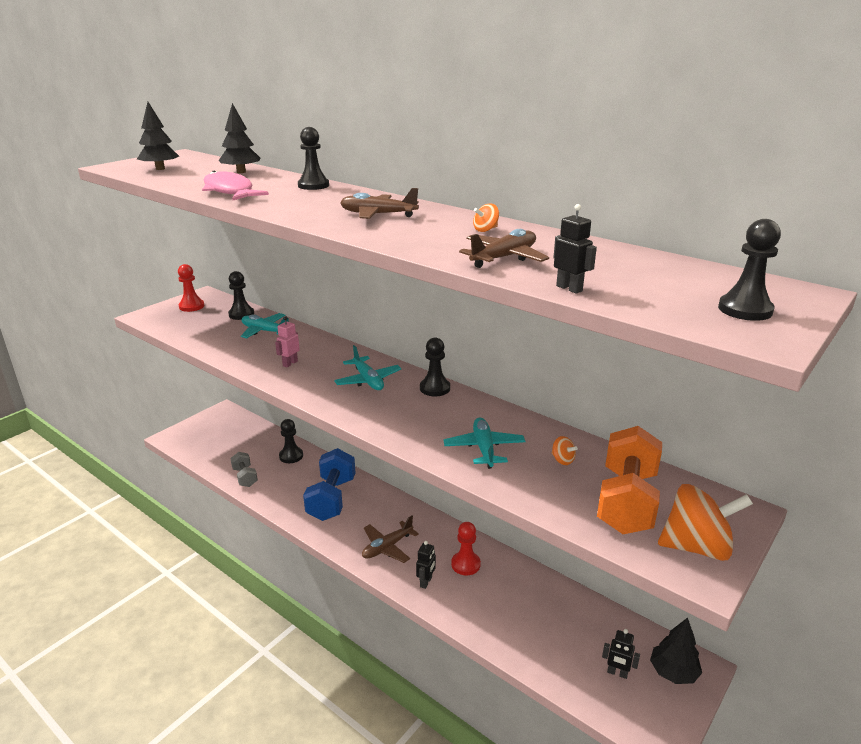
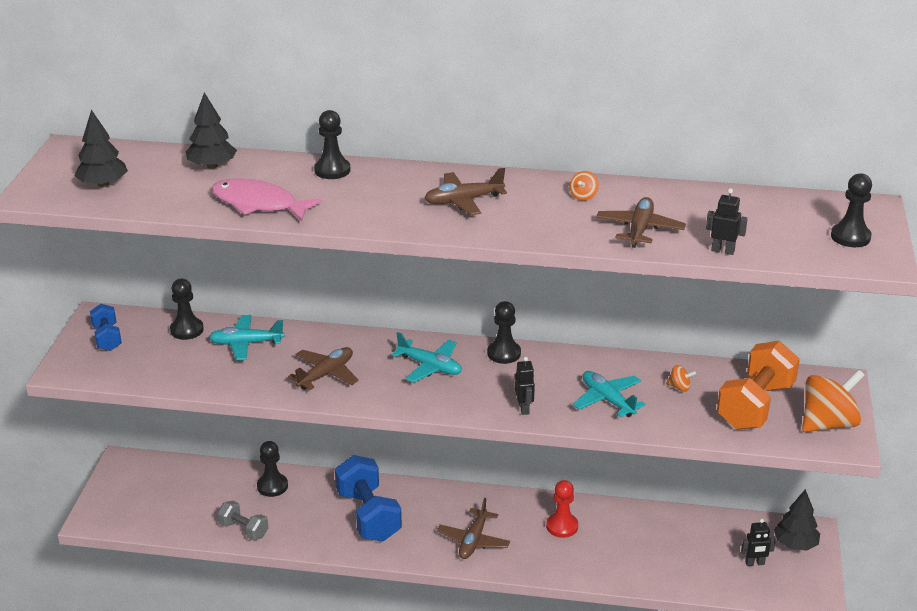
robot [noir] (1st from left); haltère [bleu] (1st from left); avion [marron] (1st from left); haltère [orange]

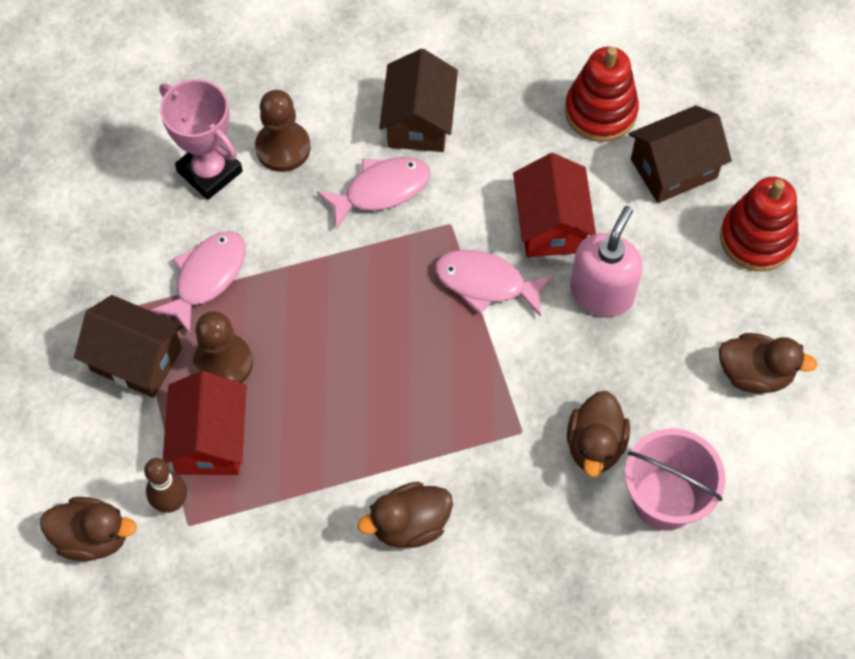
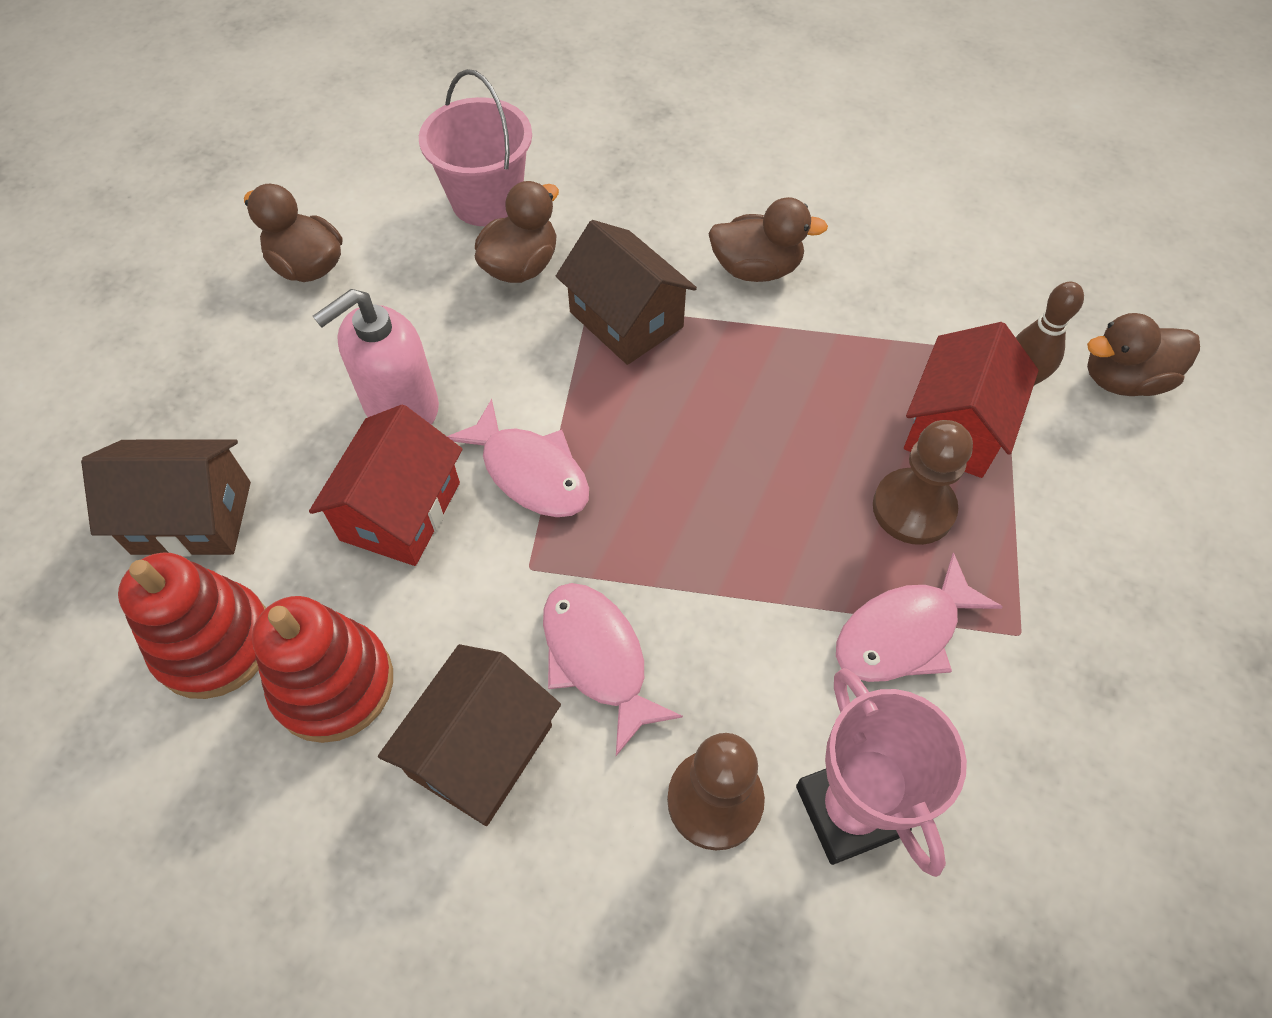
maison [marron] (3rd from left); jouet à empiler [rouge] (2nd from left); canard [marron] (4th from left); poisson [rose] (2nd from left)

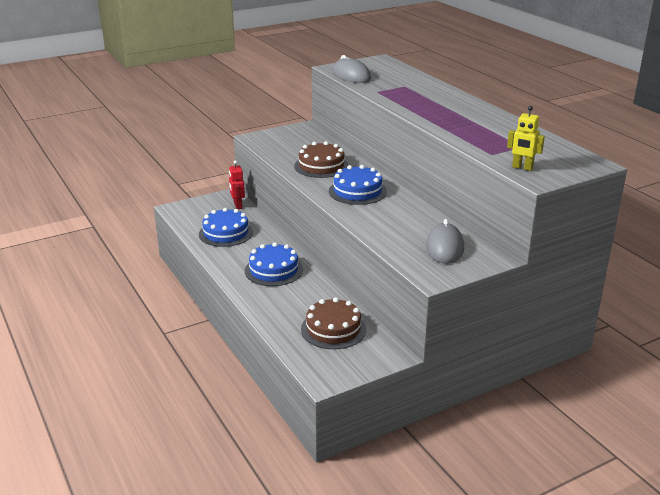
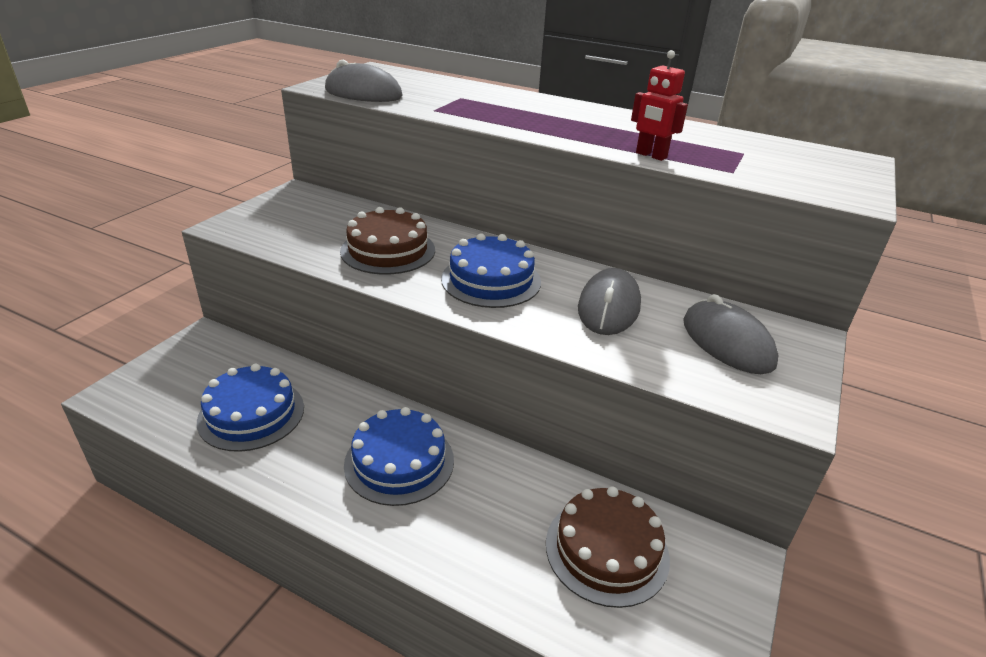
robot [jaune]; souris [gris] (2nd from left); robot [rouge]

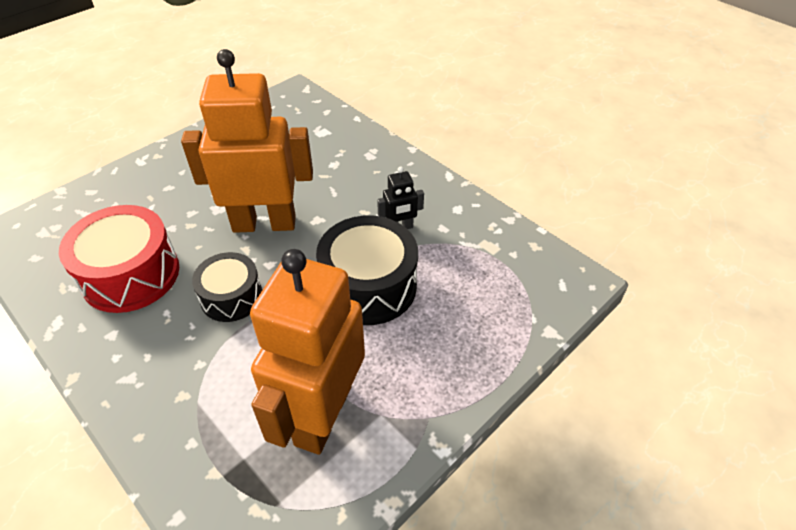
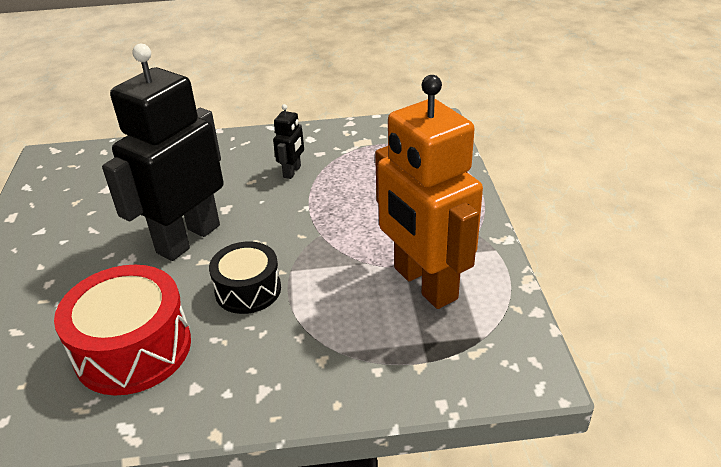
tambour [noir] (2nd from left in the first image); robot [noir] (1st from left)

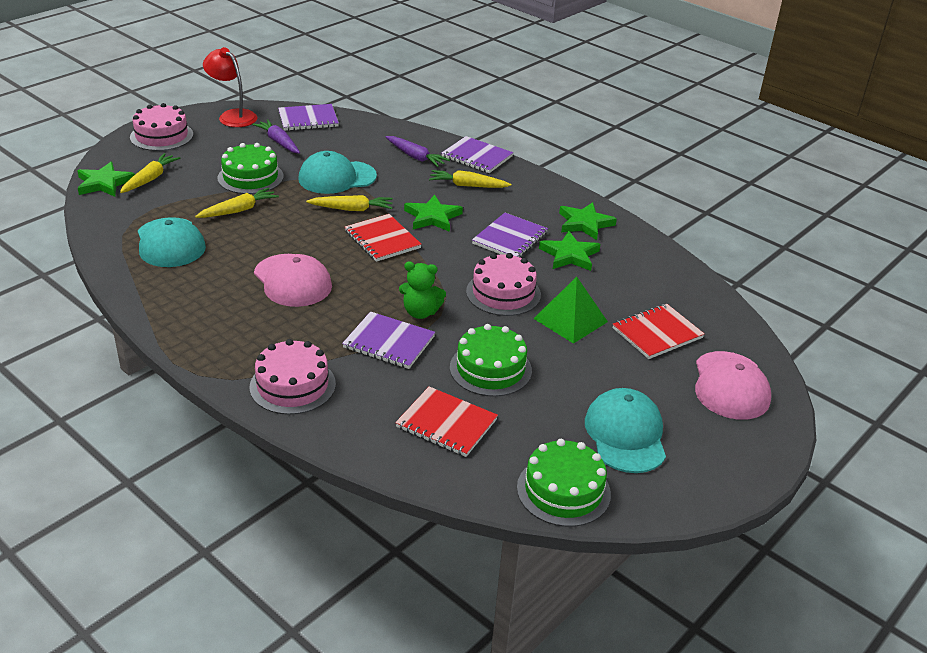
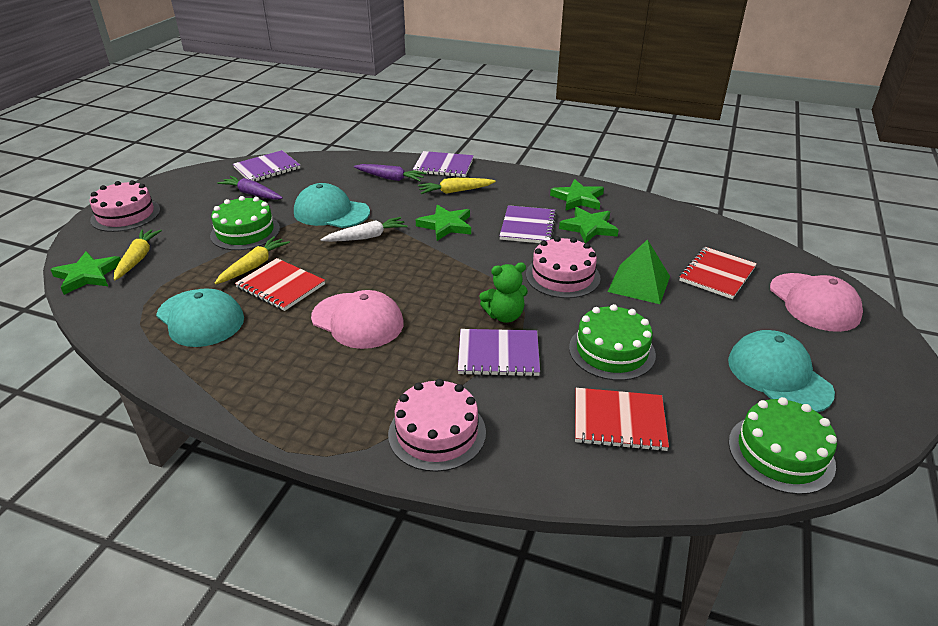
lampe [rouge]; carnet [rouge] (1st from left); carotte [blanc]; casquette [turquoise] (2nd from left)

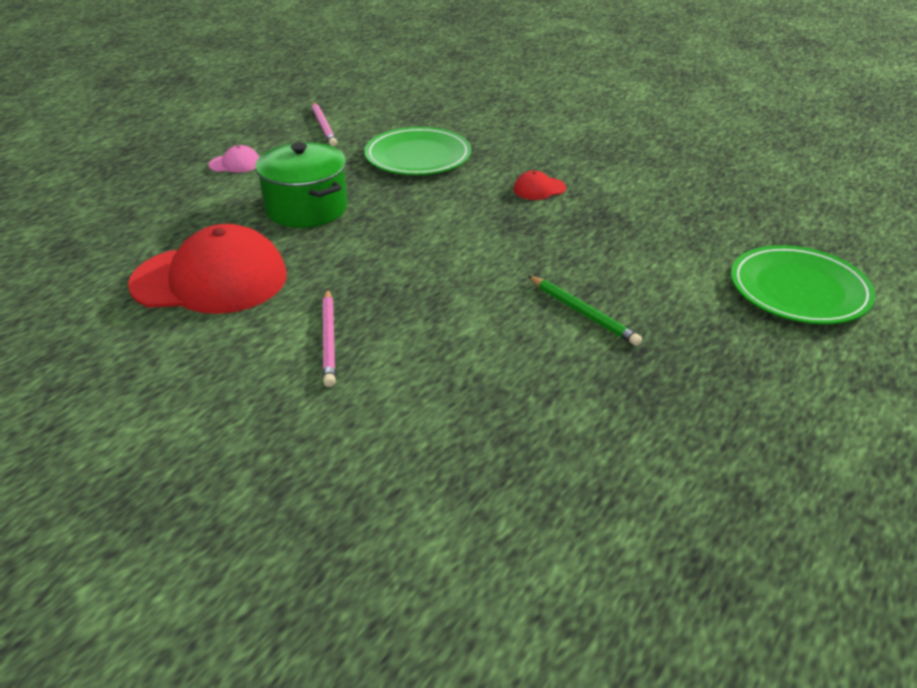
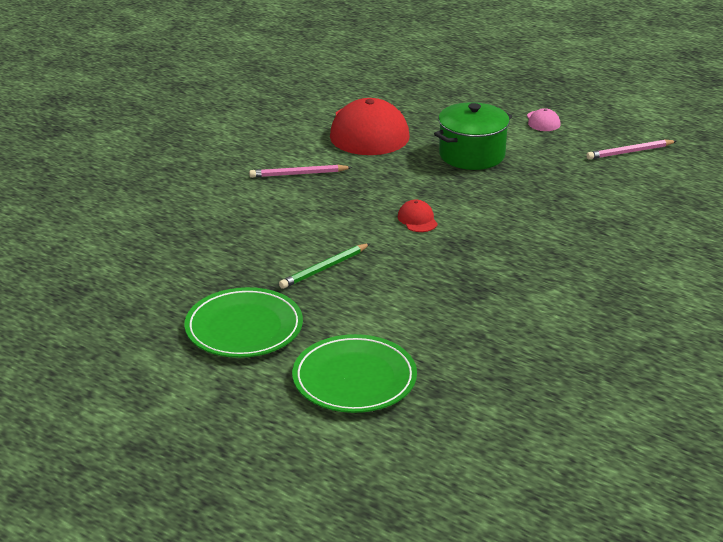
assiette [vert] (1st from left); casquette [rouge] (2nd from left)

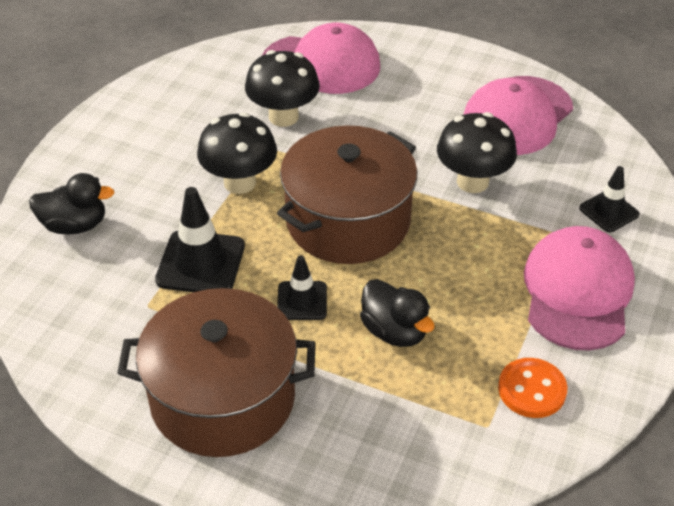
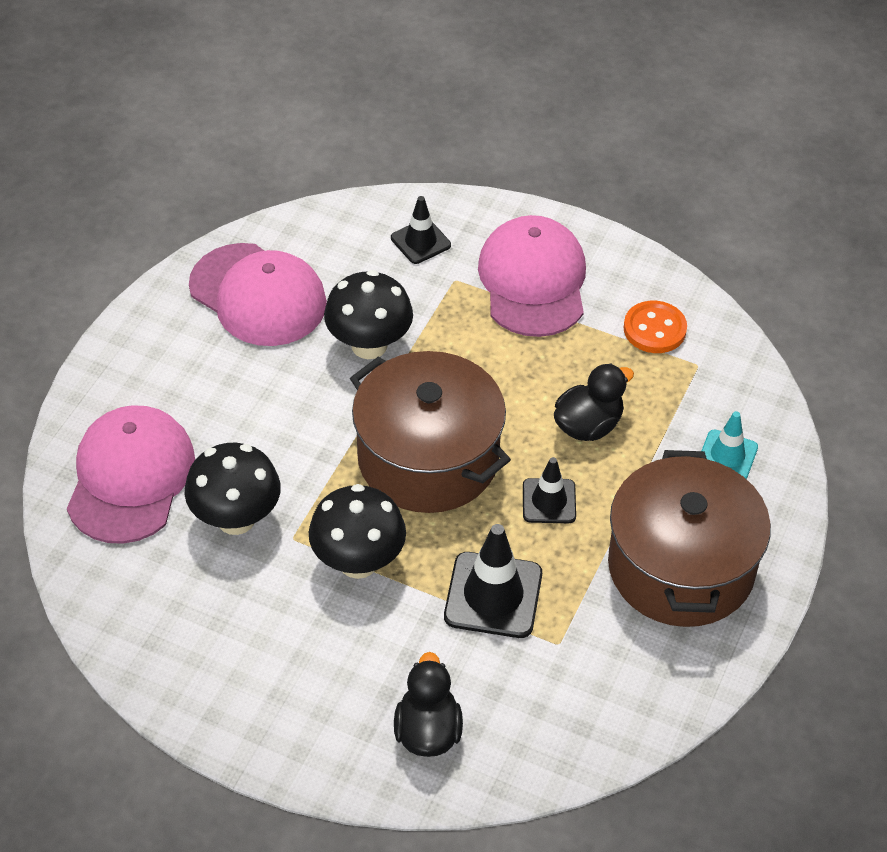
cône de chantier [turquoise]; casquette [rose] (3rd from left)

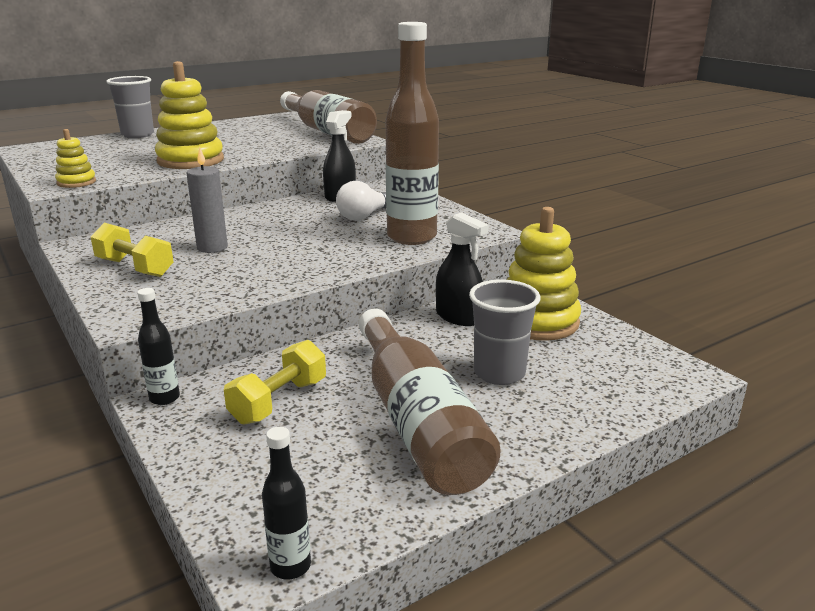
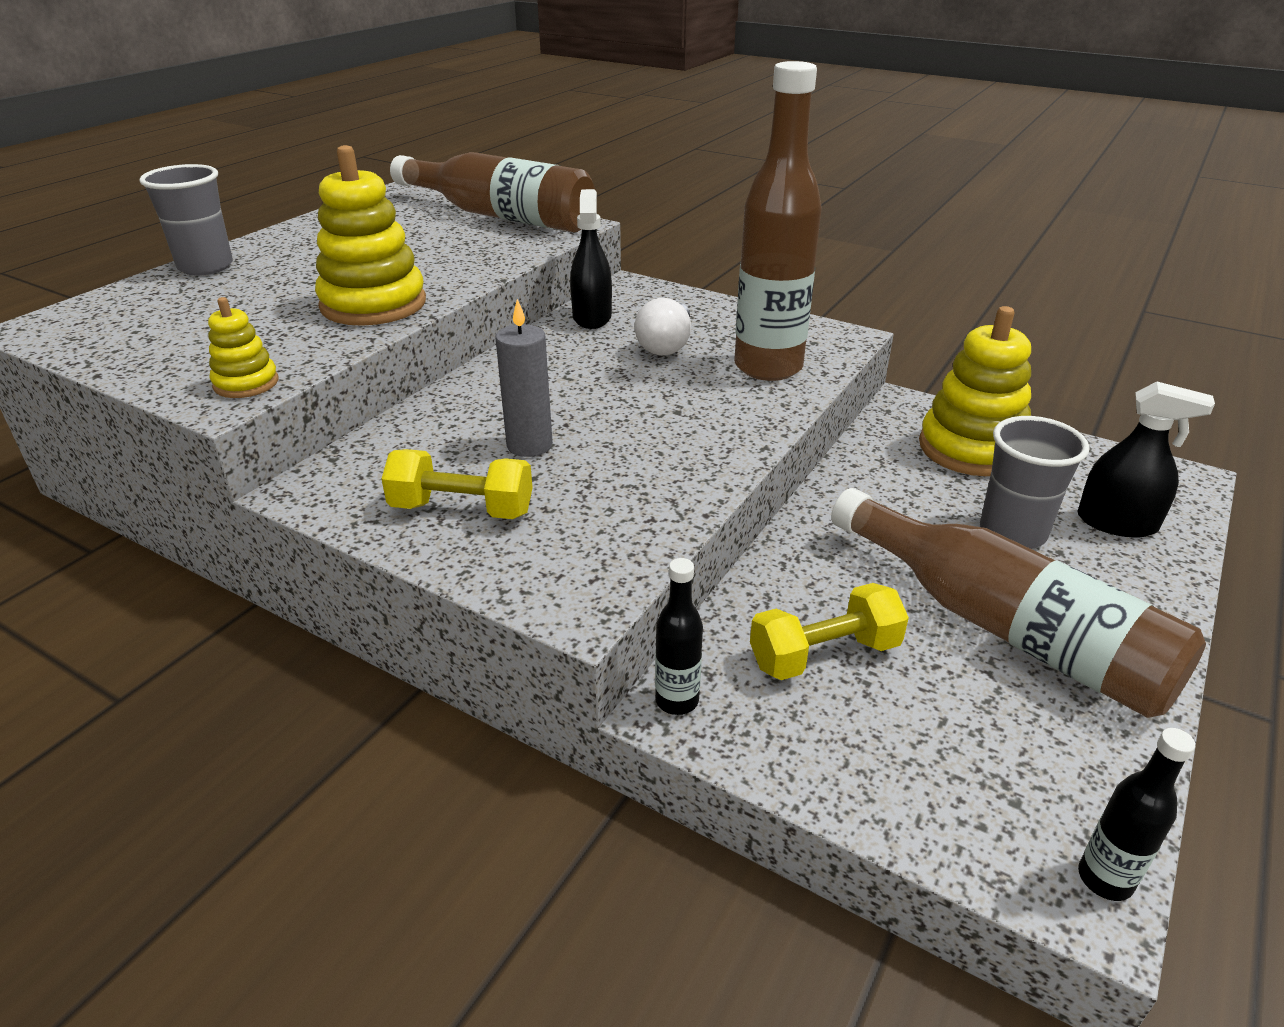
vaporisateur [noir] (2nd from left); haltère [jaune] (2nd from left)

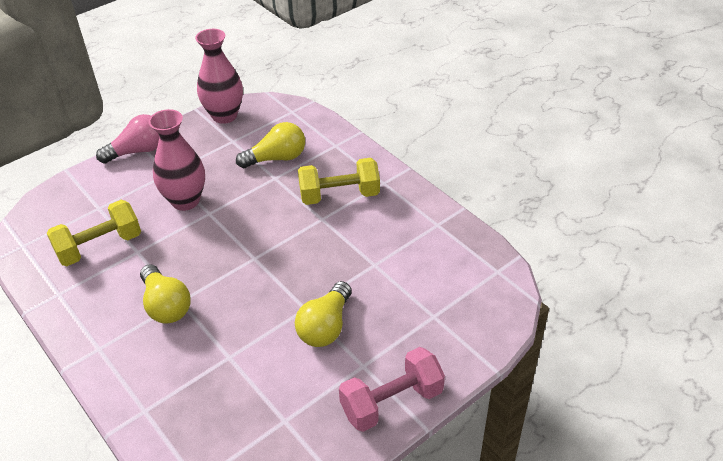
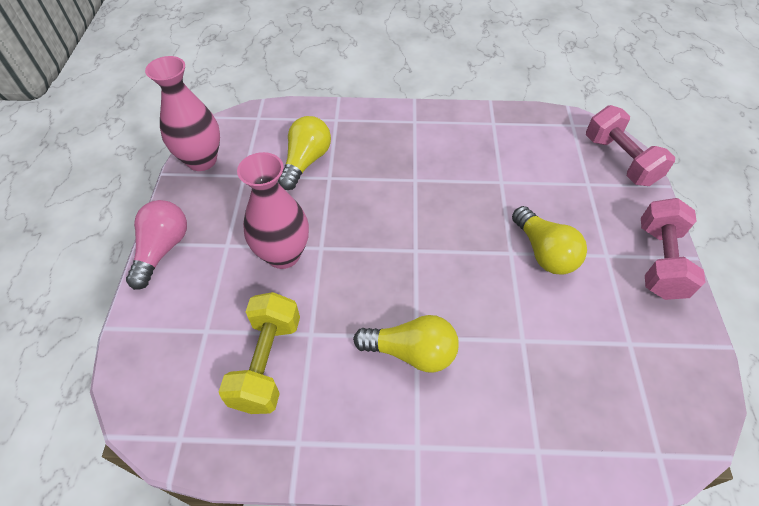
haltère [jaune] (2nd from left in the first image); haltère [rose] (1st from left)

